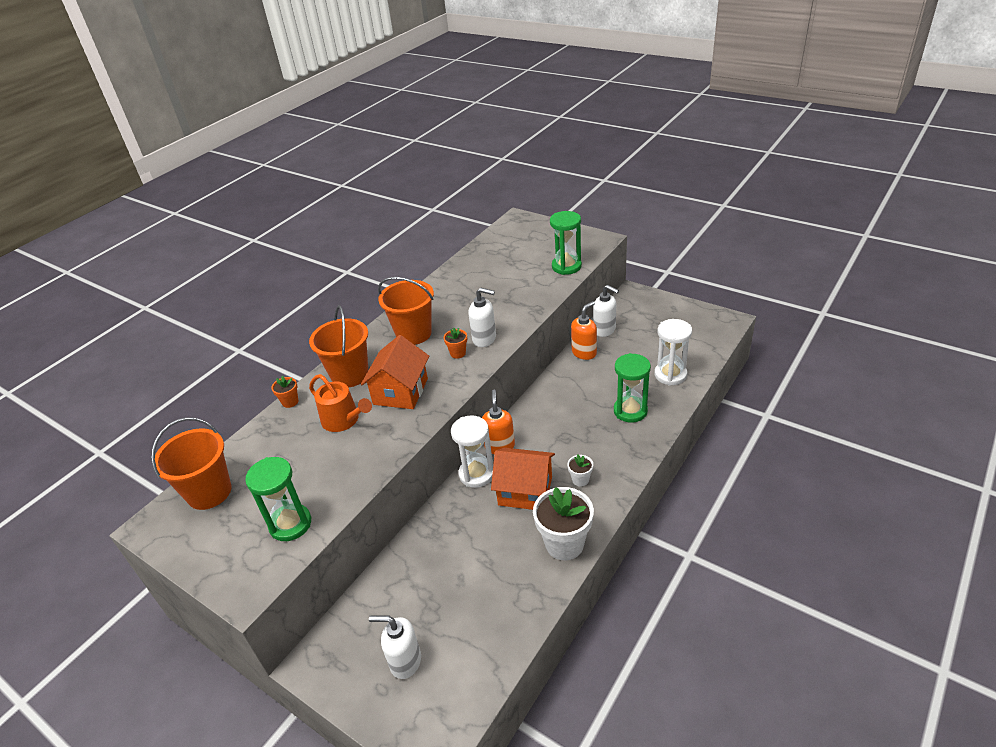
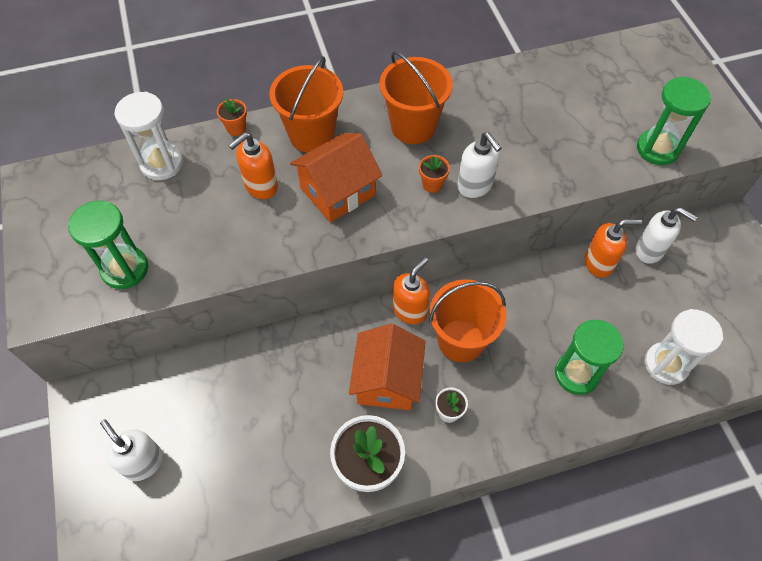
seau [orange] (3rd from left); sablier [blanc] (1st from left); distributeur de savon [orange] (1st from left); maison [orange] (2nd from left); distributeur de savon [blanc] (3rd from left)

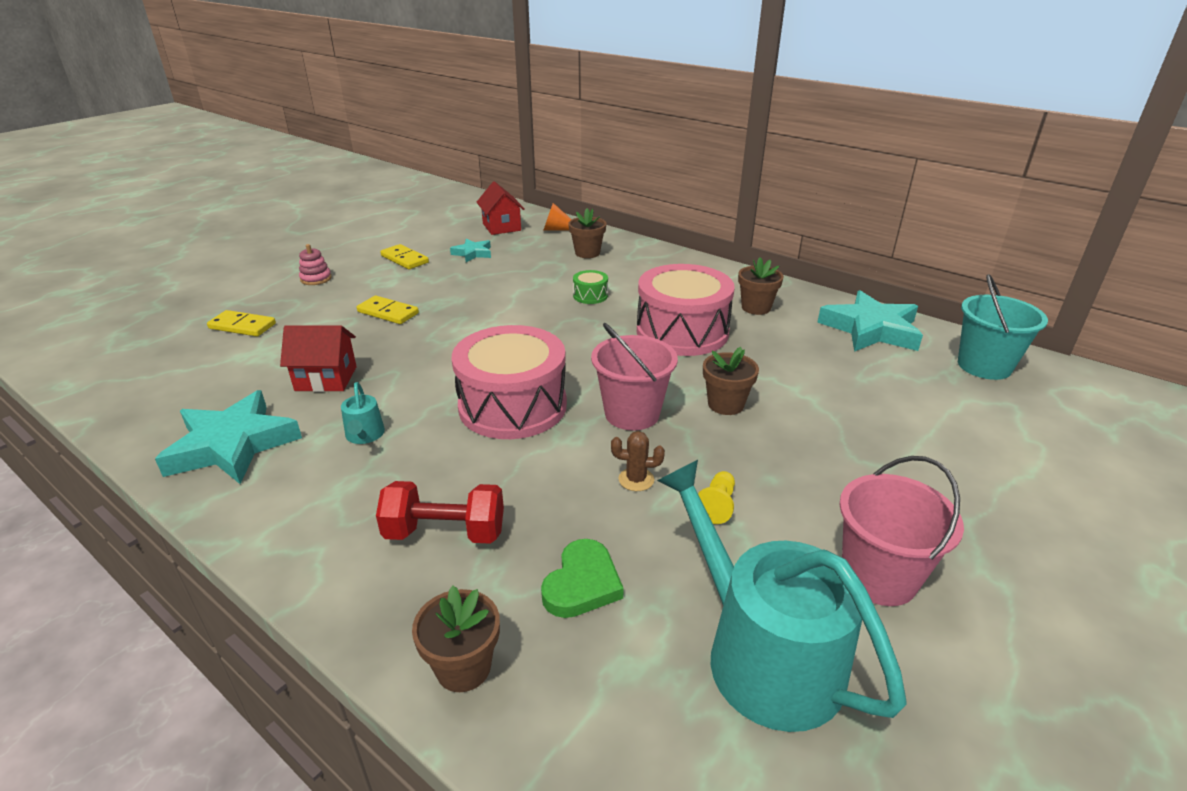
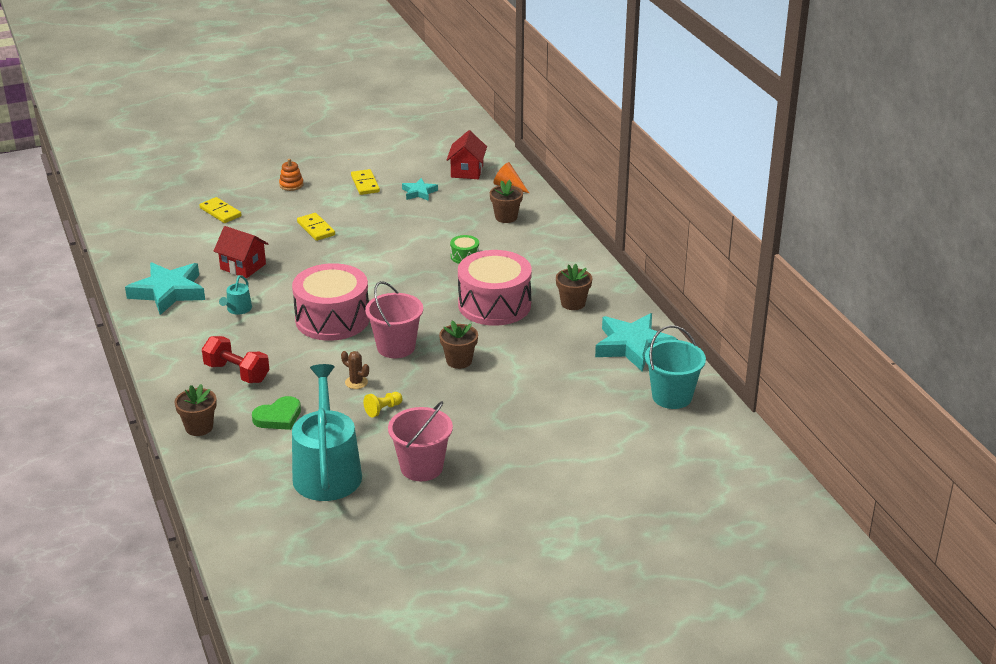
jouet à empiler [orange]

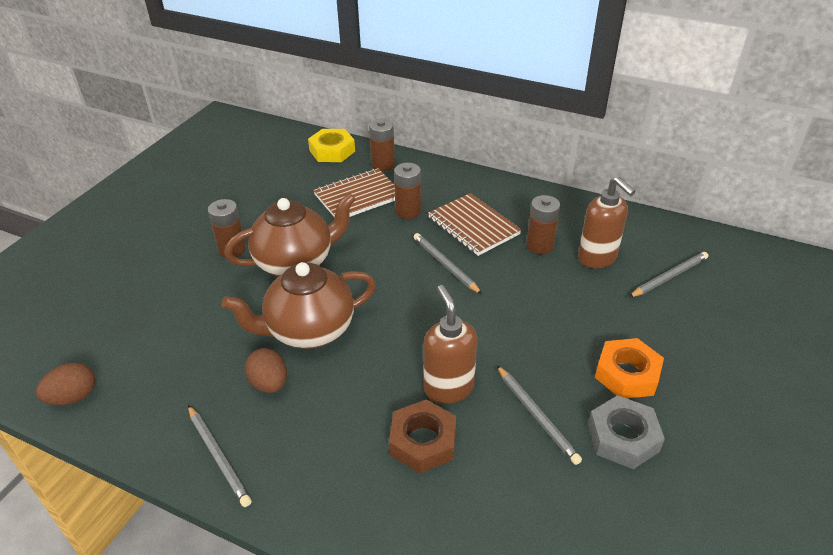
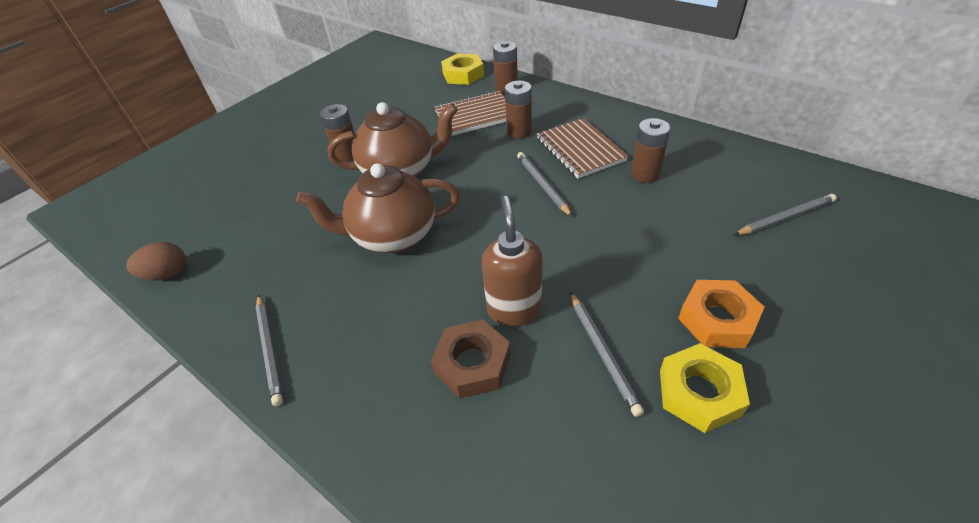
œuf [marron] (2nd from left in the first image); distributeur de savon [marron] (2nd from left in the first image); écrou [jaune] (2nd from left)

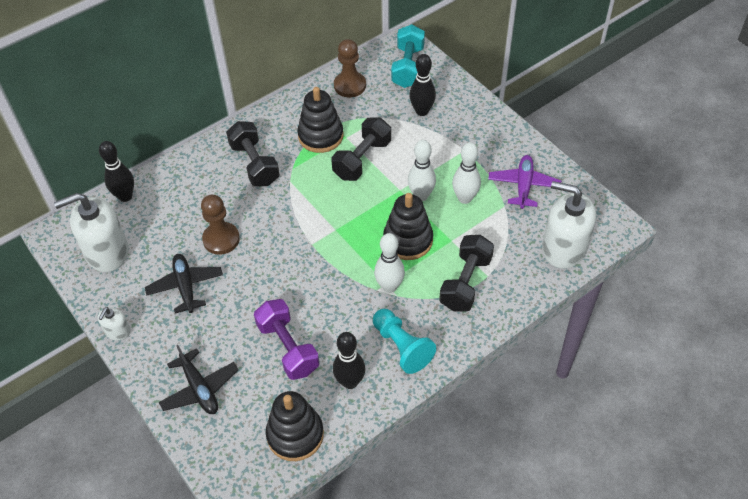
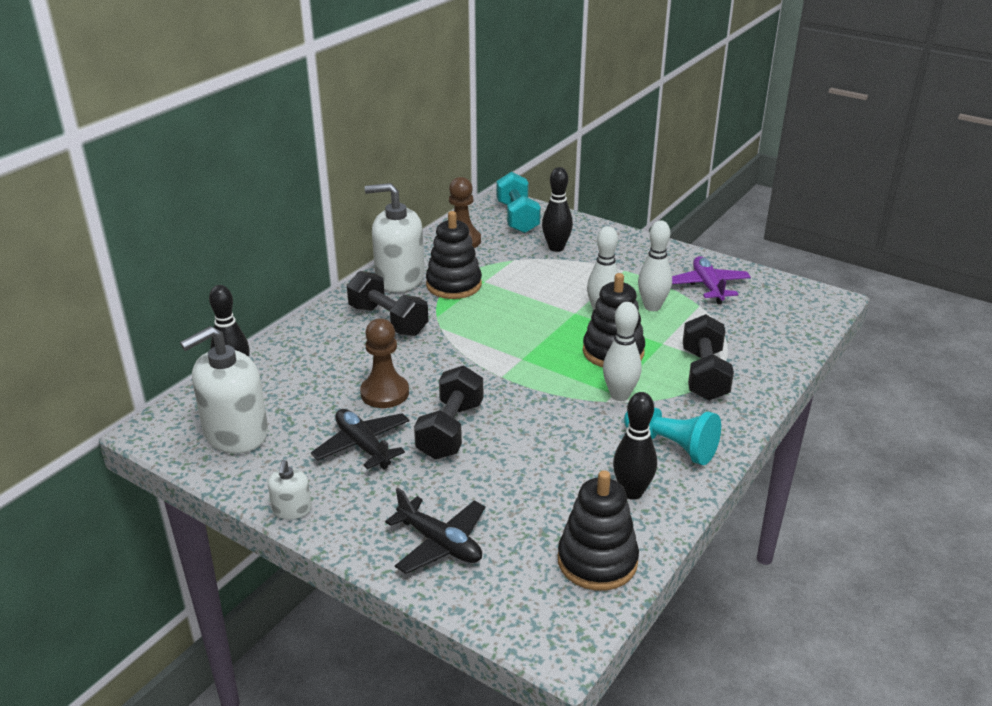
haltère [violet]; haltère [noir] (2nd from left); distributeur de savon [blanc] (3rd from left)

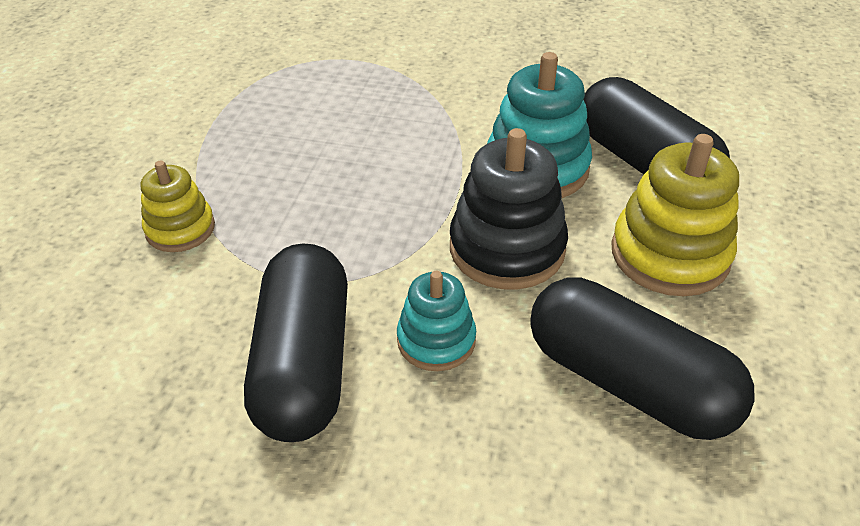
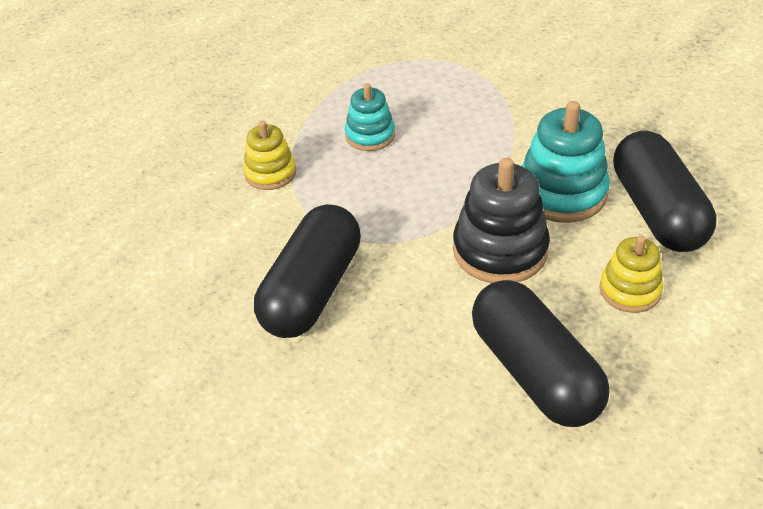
jouet à empiler [turquoise] (1st from left); jouet à empiler [jaune] (2nd from left)

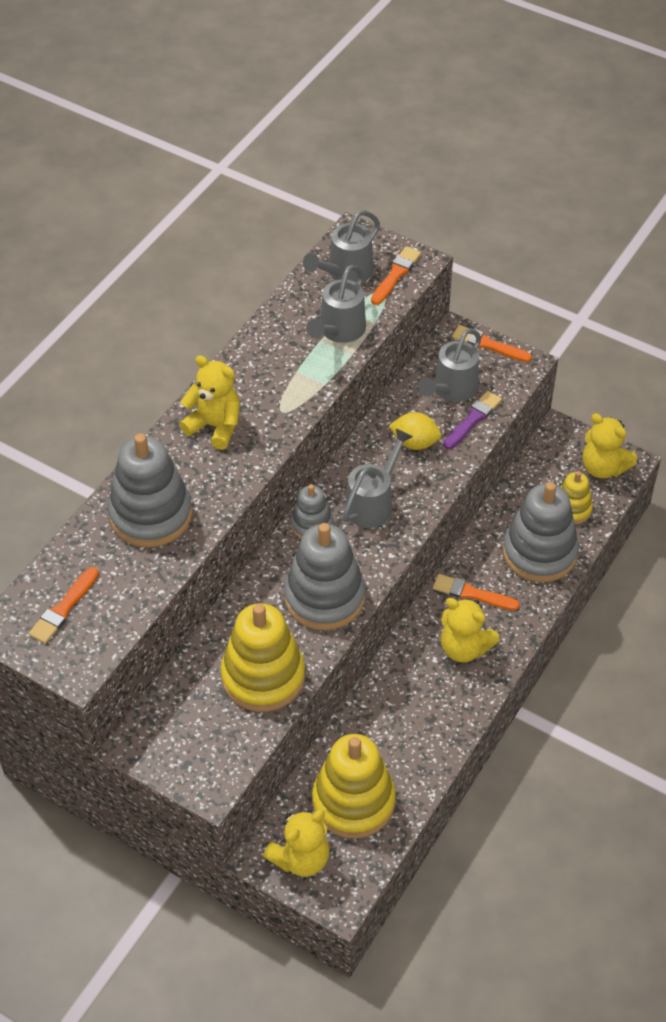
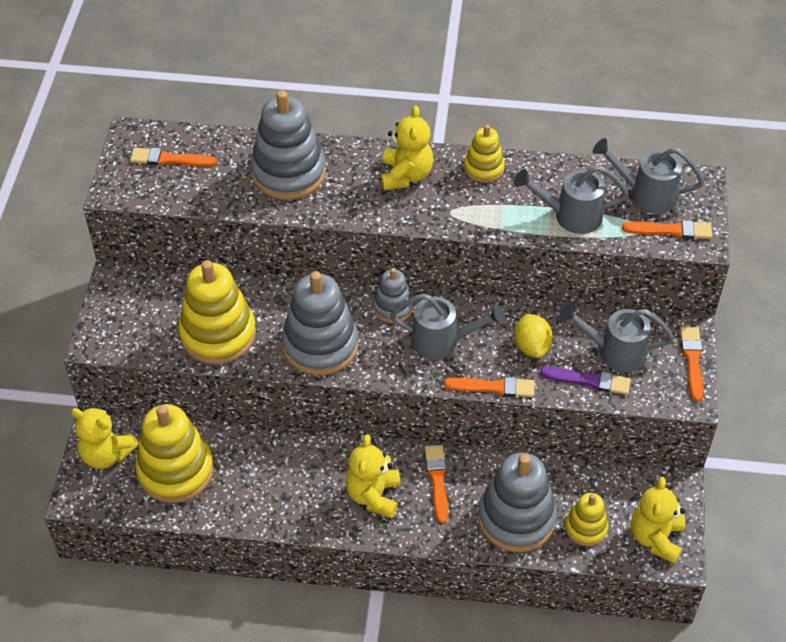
pinceau [orange] (3rd from left); jouet à empiler [jaune] (3rd from left)

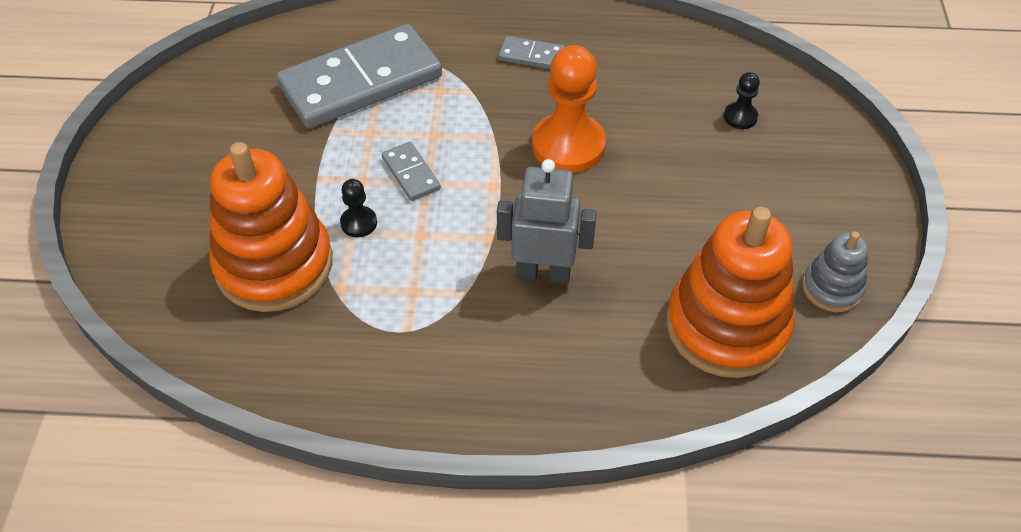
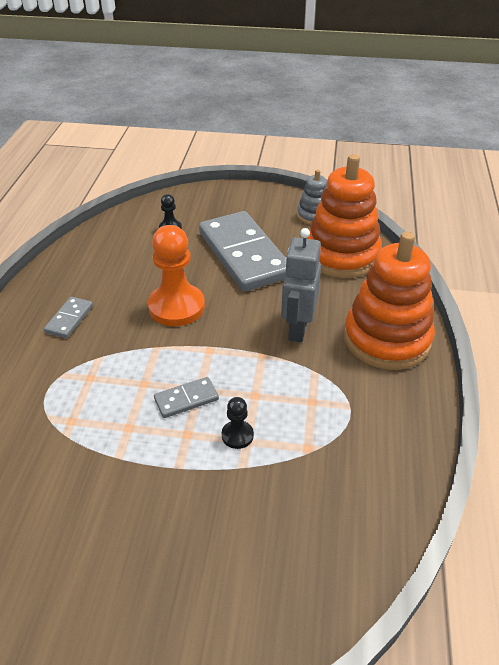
jouet à empiler [orange] (2nd from left); domino [gris] (3rd from left)

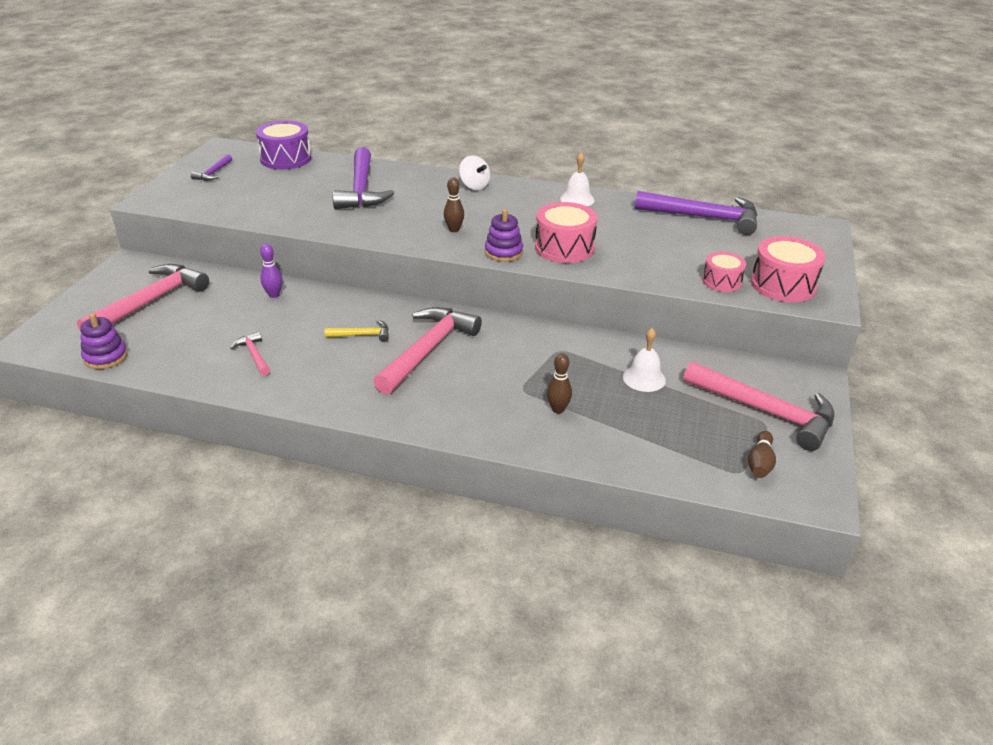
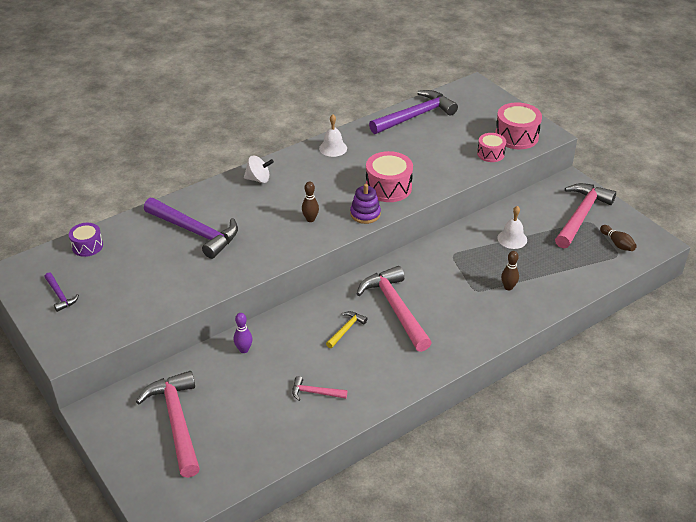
jouet à empiler [violet] (1st from left in the first image); marteau [rose] (4th from left); tambour [violet]

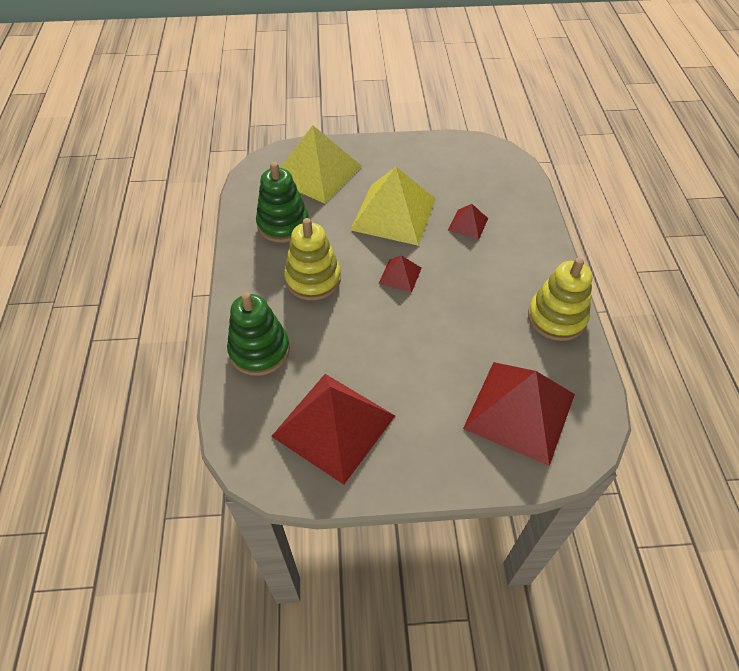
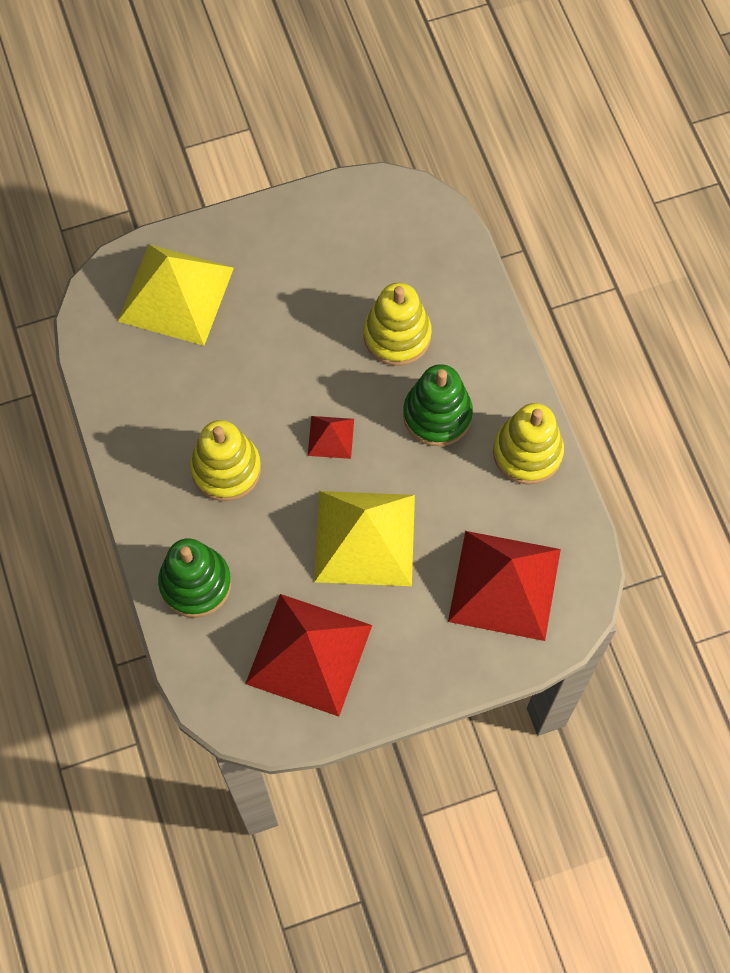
jouet à empiler [vert] (2nd from left); pyramide [jaune] (2nd from left); jouet à empiler [jaune] (2nd from left)

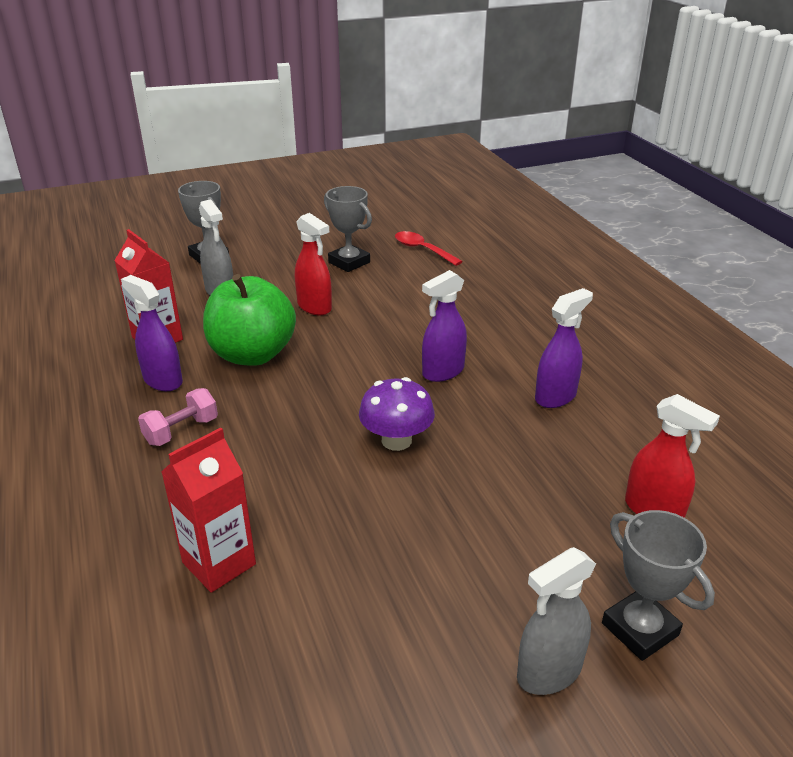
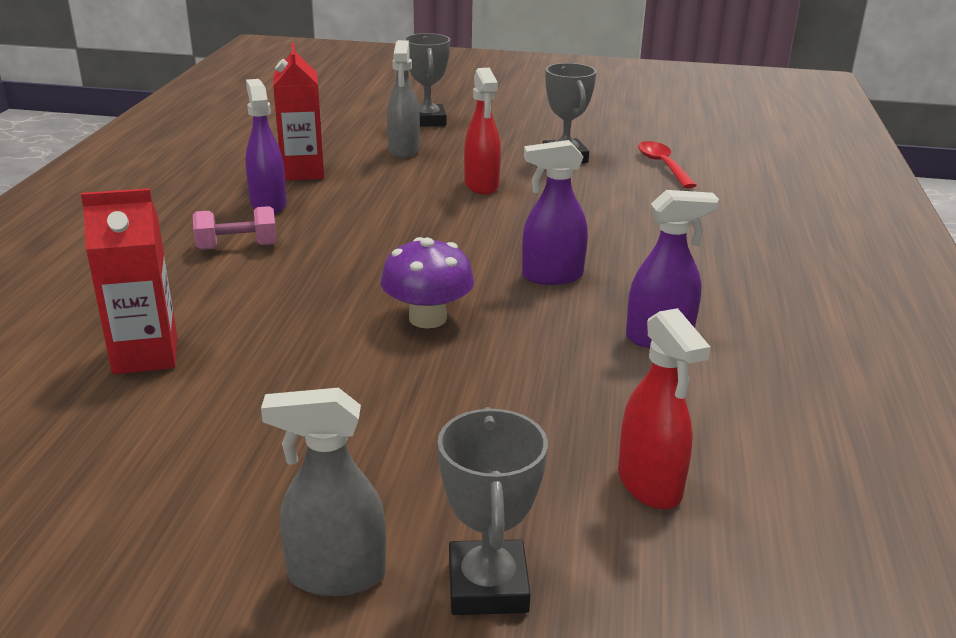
pomme [vert]

